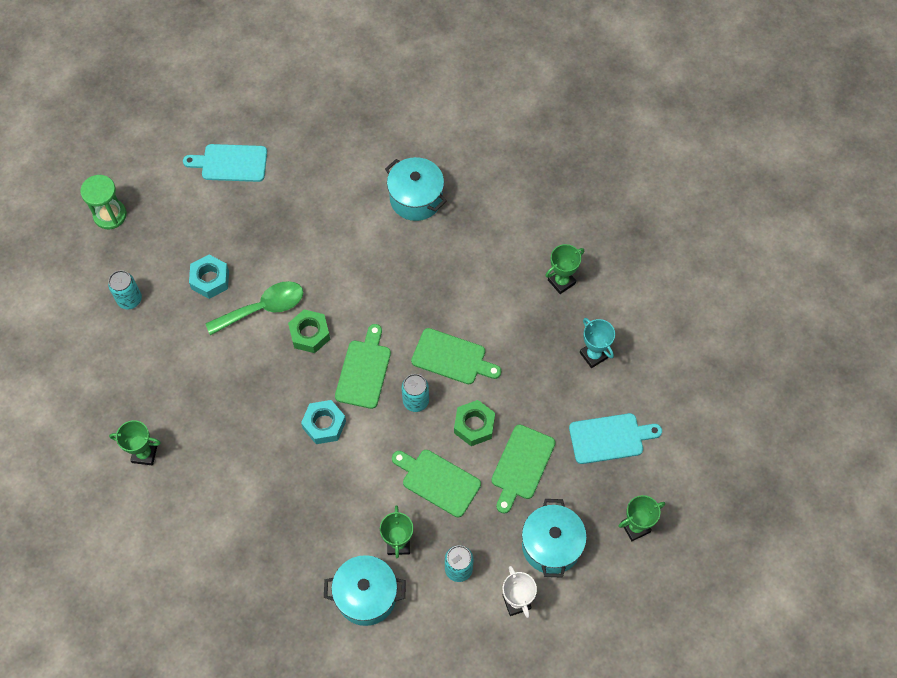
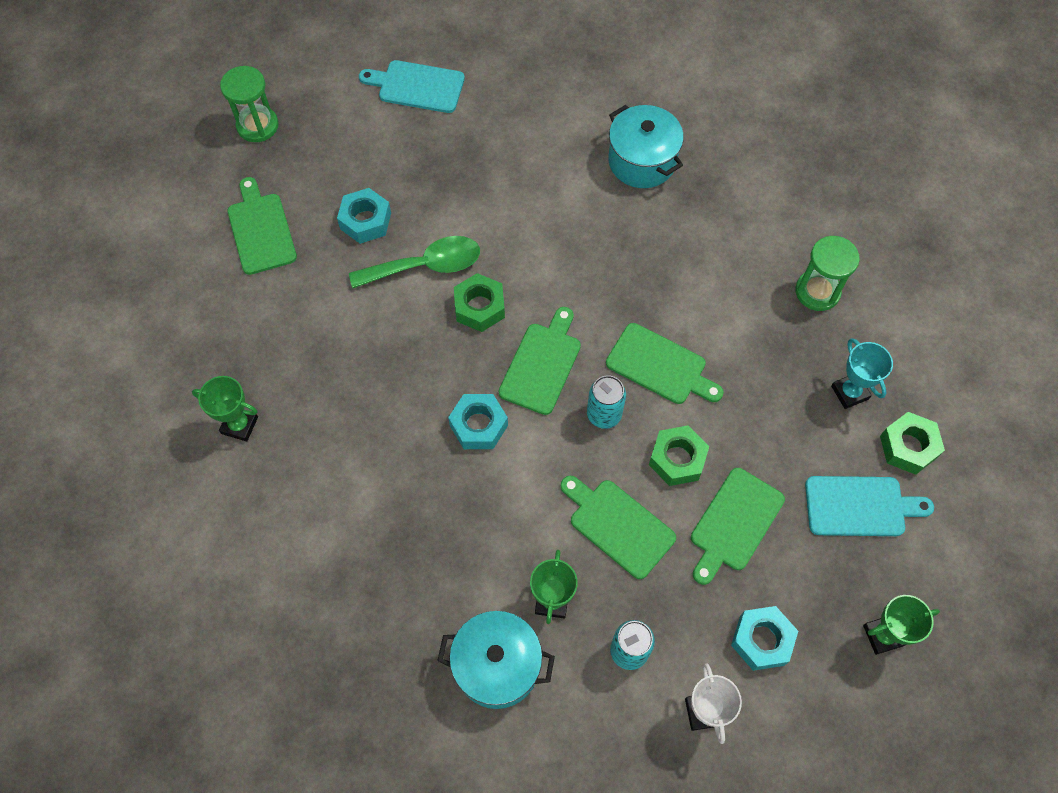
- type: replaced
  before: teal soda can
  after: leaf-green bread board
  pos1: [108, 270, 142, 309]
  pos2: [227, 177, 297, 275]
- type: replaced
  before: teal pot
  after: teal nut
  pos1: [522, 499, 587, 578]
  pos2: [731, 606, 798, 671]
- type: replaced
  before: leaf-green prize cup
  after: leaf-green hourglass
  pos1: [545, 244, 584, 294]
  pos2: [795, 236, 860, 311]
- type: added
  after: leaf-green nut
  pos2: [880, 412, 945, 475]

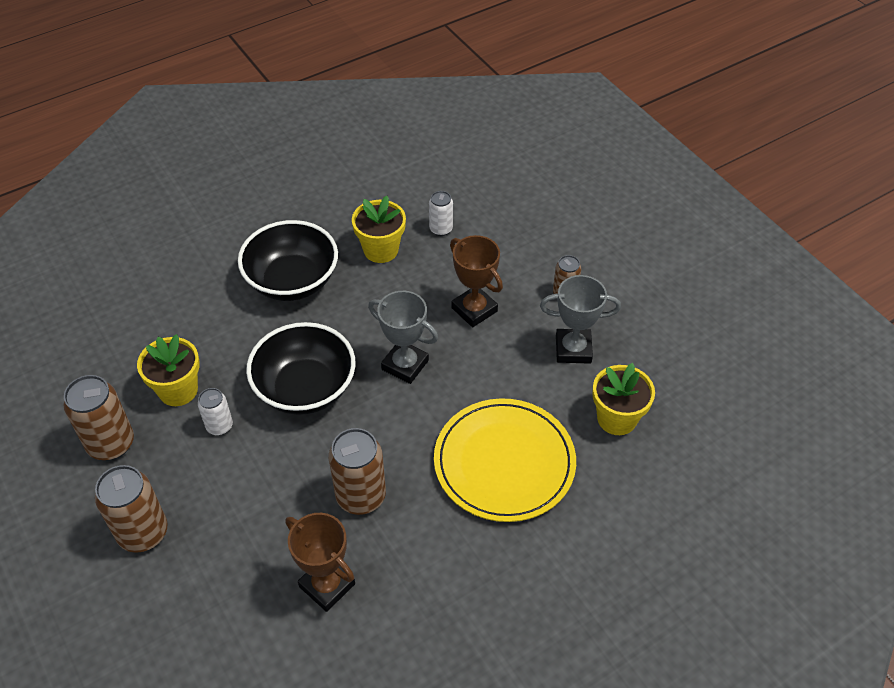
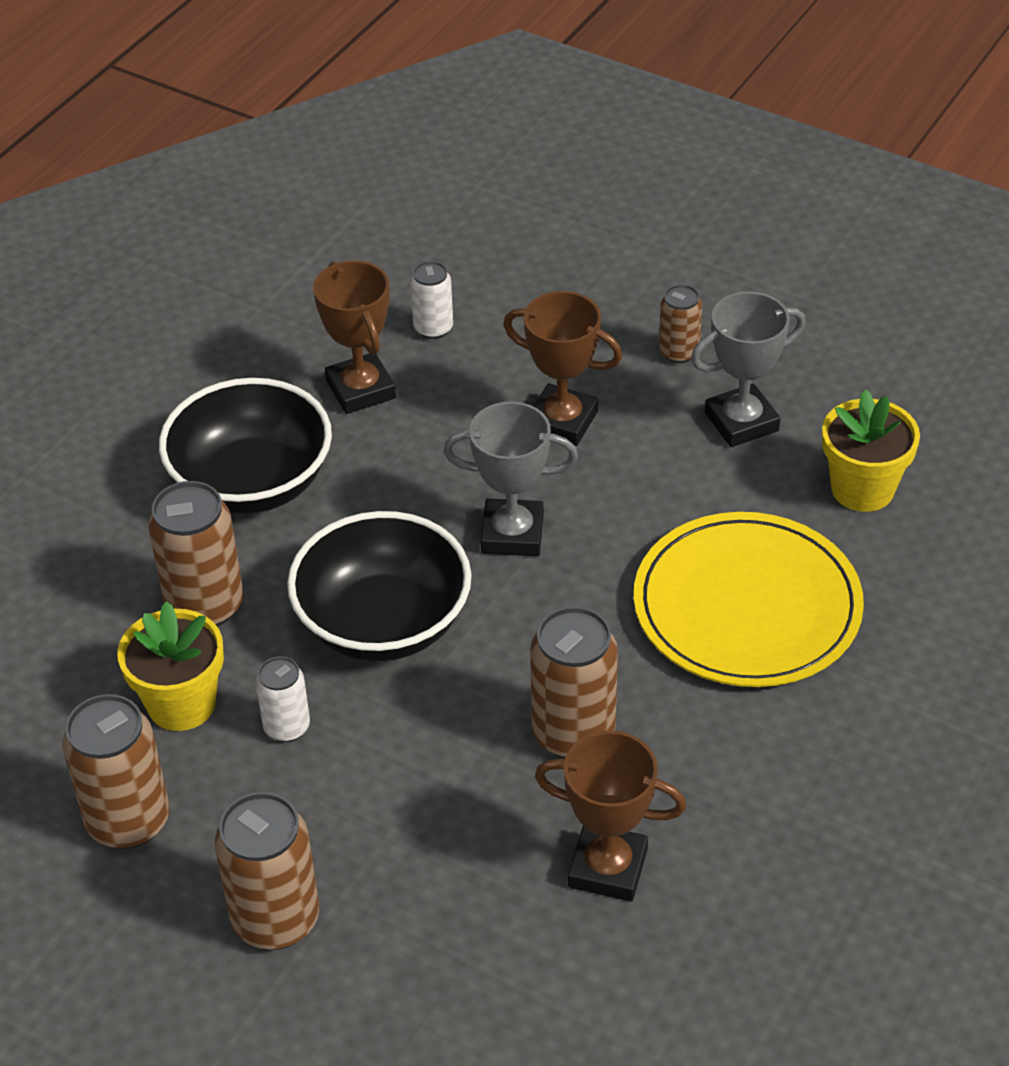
- type: added
  after: russet soda can
  pos2: [148, 481, 243, 627]
- type: replaced
  before: golden potted plant
  after: russet prize cup
  pos1: [352, 196, 406, 263]
  pos2: [313, 261, 396, 414]

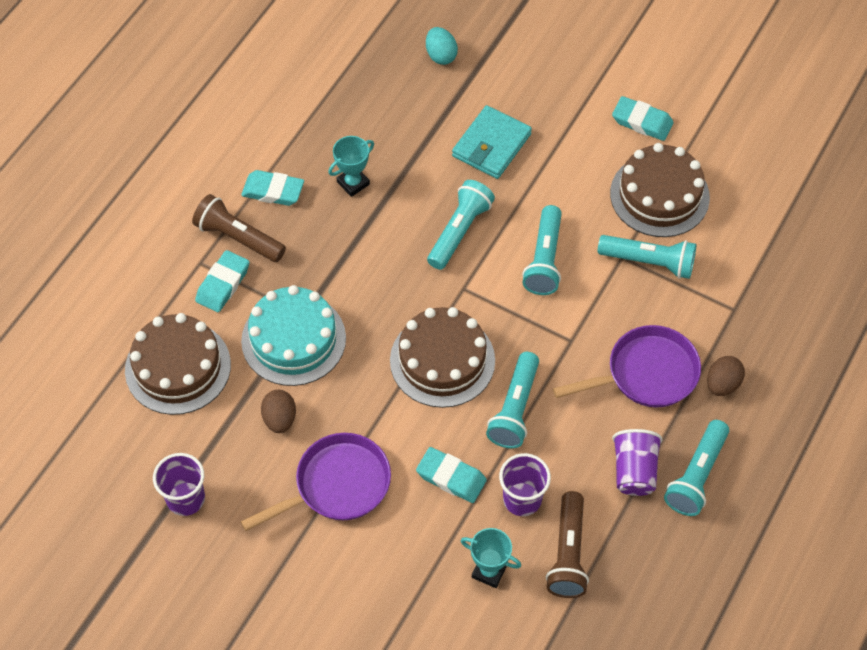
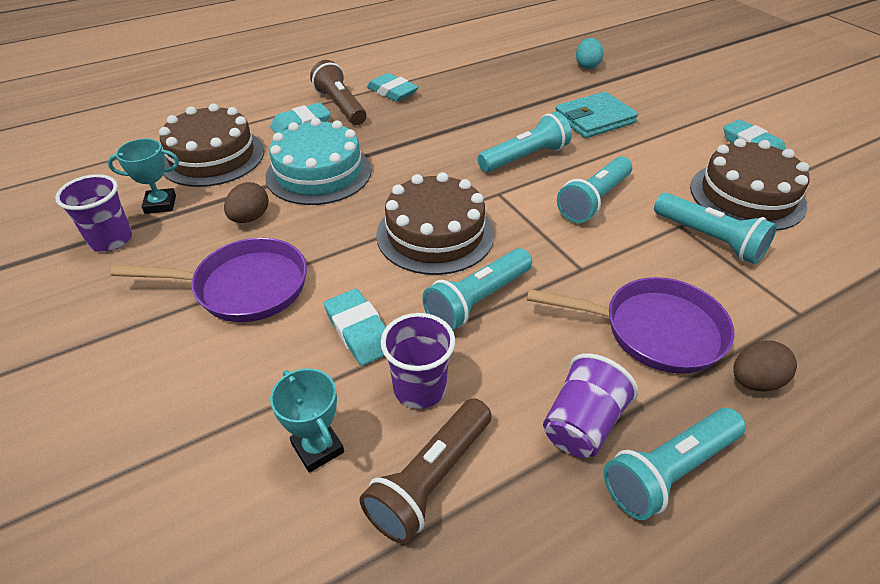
- type: moved
  before: teal prize cup
  pos1: [328, 136, 374, 197]
  pos2: [108, 139, 179, 214]

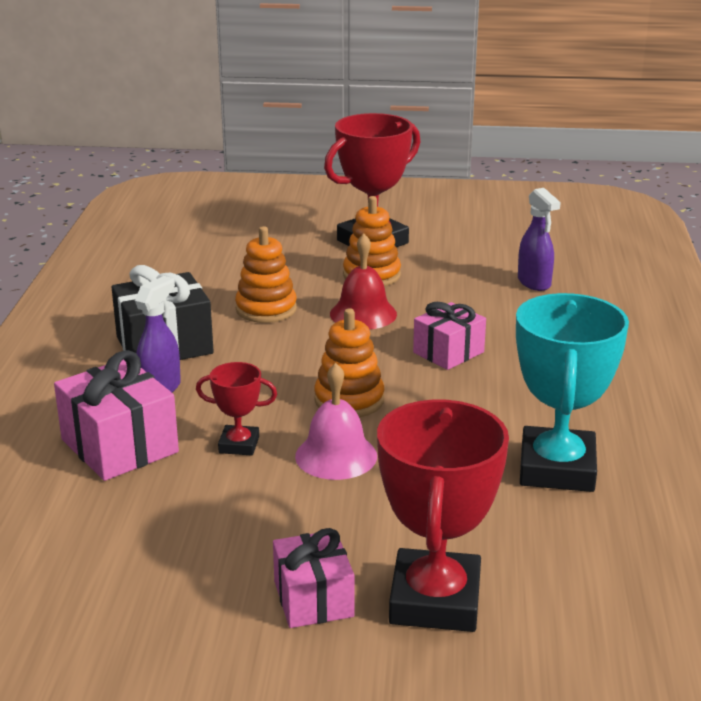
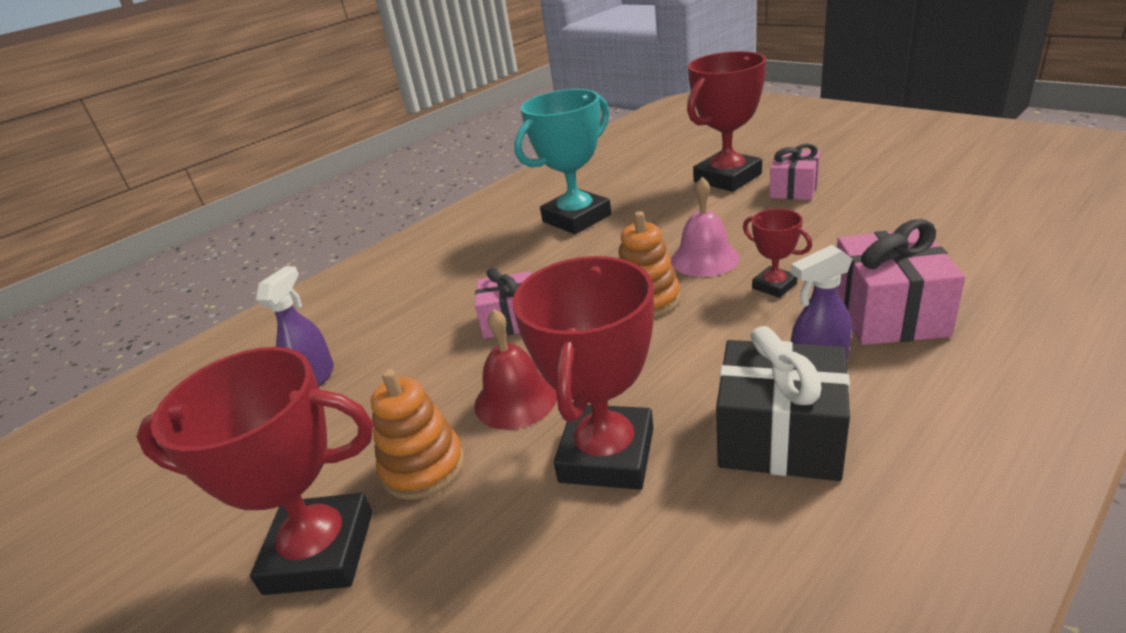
- type: replaced
  before: orange-coloured ring stacker
  after: red prize cup
  pos1: [235, 226, 297, 323]
  pos2: [512, 256, 654, 490]

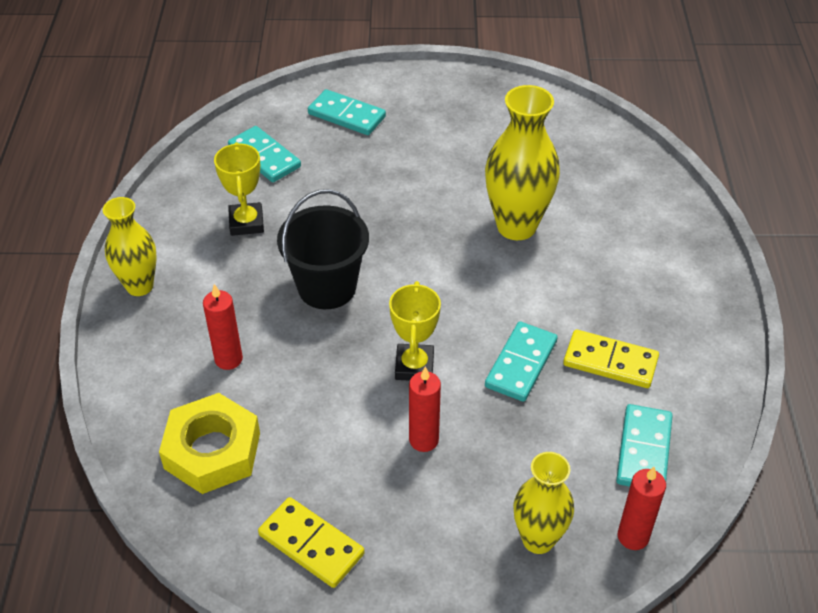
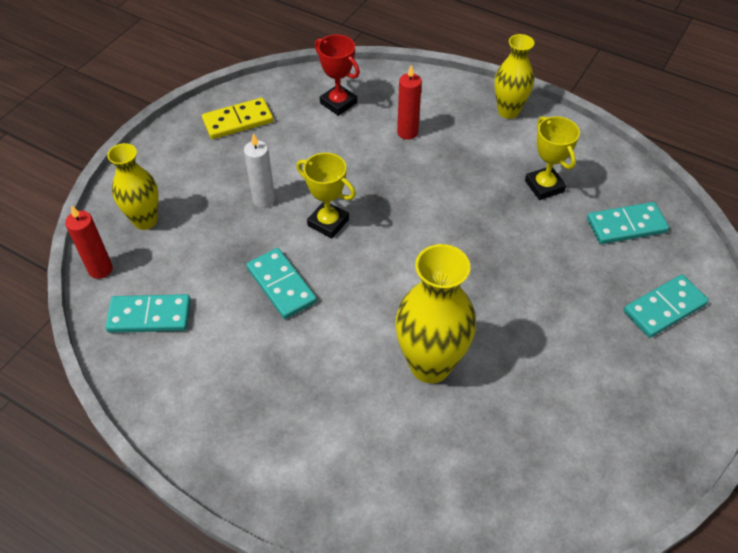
- type: turned
  before: teal domino tile
  pos1: [616, 404, 673, 487]
  pos2: [105, 294, 191, 333]
  turn: -45
- type: recoloured
  before: red pillar candle
  after: snow-white pillar candle
  pos1: [409, 367, 441, 452]
  pos2: [244, 133, 275, 208]
- type: replaced
  before: golden nut
  after: red prize cup
  pos1: [159, 393, 260, 494]
  pos2: [315, 35, 360, 116]
- type: turned
  before: golden prize cup
  pos1: [214, 142, 264, 236]
  pos2: [525, 116, 580, 200]
  turn: 45
- type: removed
  before: black pail
  pos1: [277, 189, 369, 309]
- type: removed
  before: golden domino tile
  pos1: [563, 329, 659, 388]

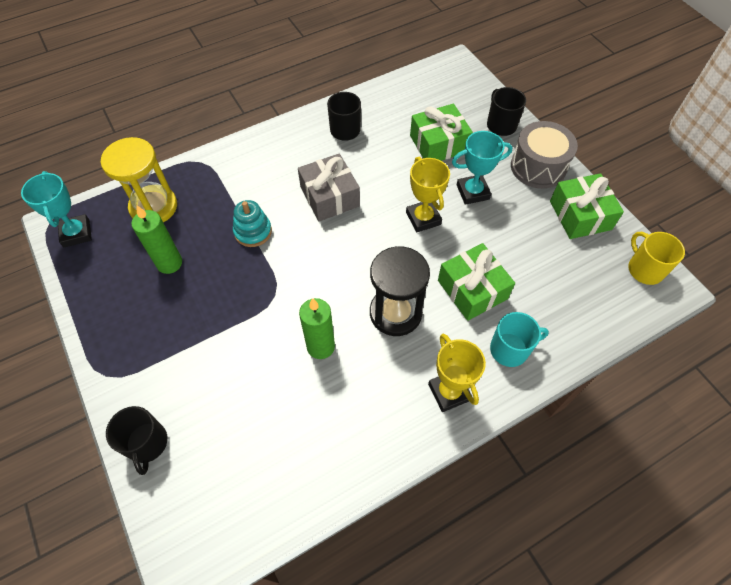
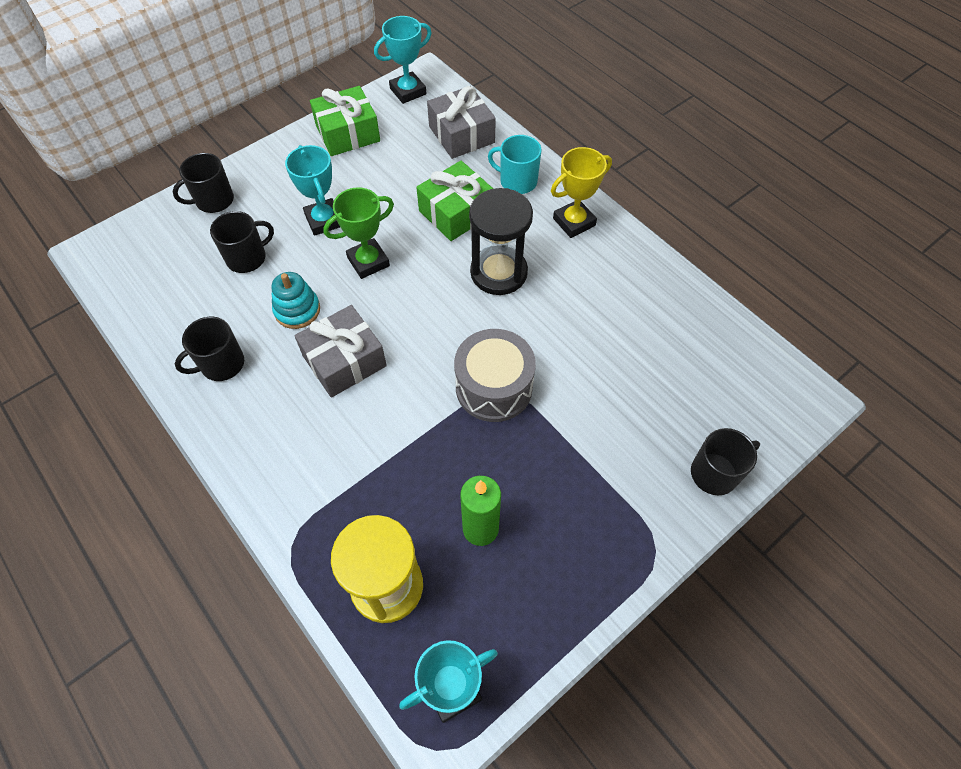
- type: replaced
  before: leaf-green gift
  after: black coffee mug
  pos1: [410, 104, 473, 161]
  pos2: [210, 211, 274, 273]
- type: moved
  before: teal ring stacker
  pos1: [233, 200, 272, 247]
  pos2: [271, 272, 320, 329]
- type: recoloured
  before: golden prize cup
  after: leaf-green prize cup
  pos1: [406, 157, 450, 232]
  pos2: [323, 187, 394, 279]
- type: replaced
  before: golden coffee mug
  after: teal prize cup
  pos1: [628, 232, 685, 285]
  pos2: [374, 16, 432, 104]
- type: added
  after: gray gift
  pos2: [427, 86, 496, 159]
- type: moved
  before: gray drum
  pos1: [511, 121, 578, 189]
  pos2: [454, 329, 536, 422]
- type: turned
  before: teal coffee mug
  pos1: [490, 312, 549, 367]
  pos2: [488, 135, 541, 194]
  turn: -45
- type: removed
  before: leaf-green pillar candle
  pos1: [299, 298, 335, 359]

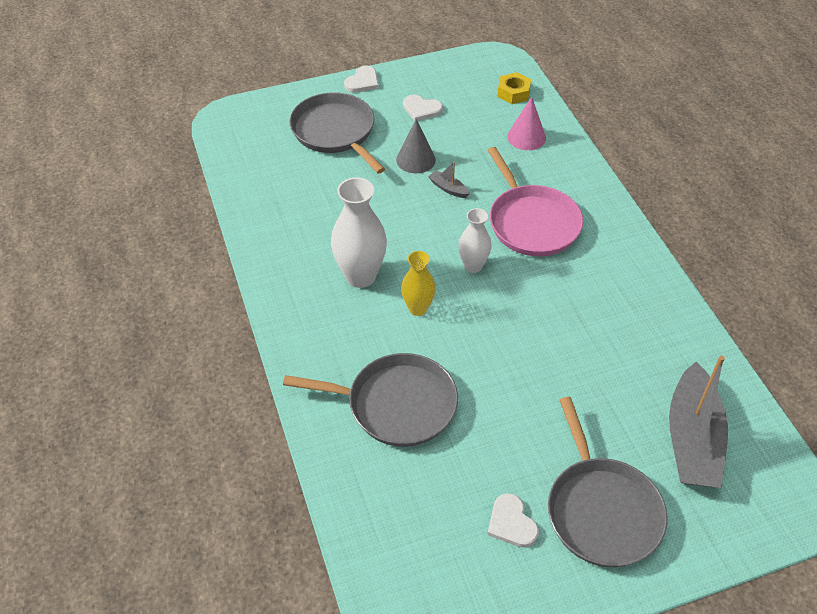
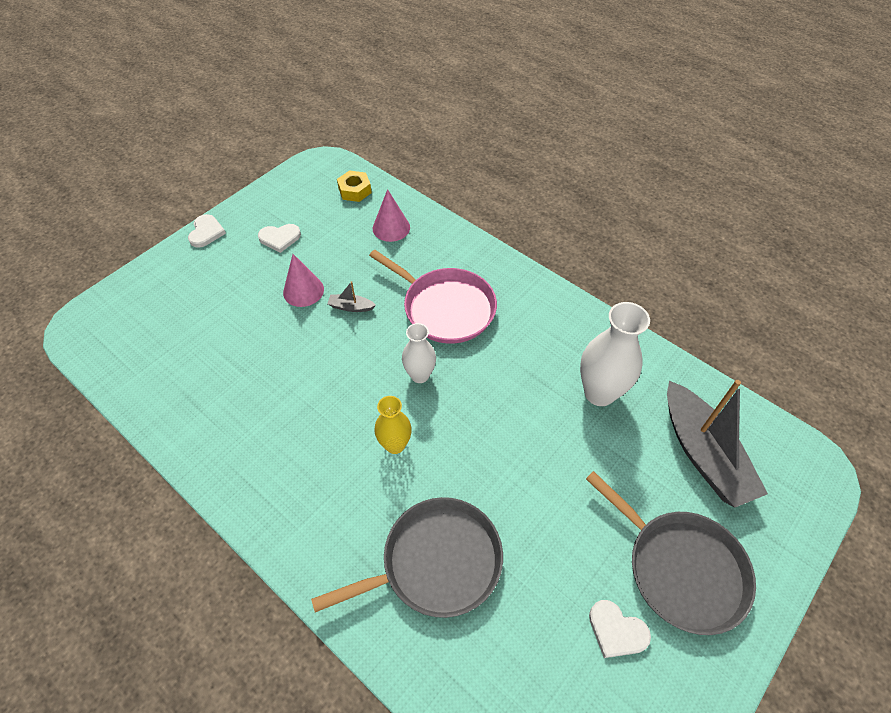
- type: recoloured
  before: gray cone
  after: pink cone
  pos1: [396, 119, 436, 173]
  pos2: [283, 254, 324, 307]
- type: moved
  before: snow-white flower vase
  pos1: [331, 177, 387, 288]
  pos2: [580, 302, 650, 406]
- type: removed
  before: gray skillet
  pos1: [289, 92, 385, 174]

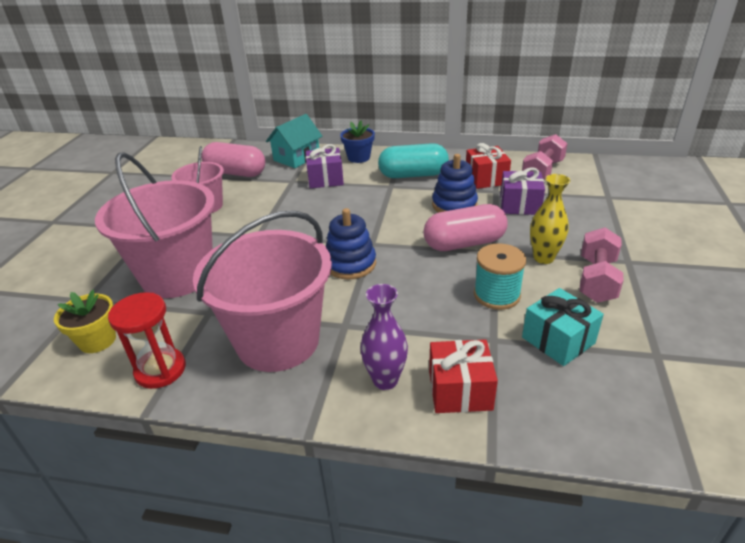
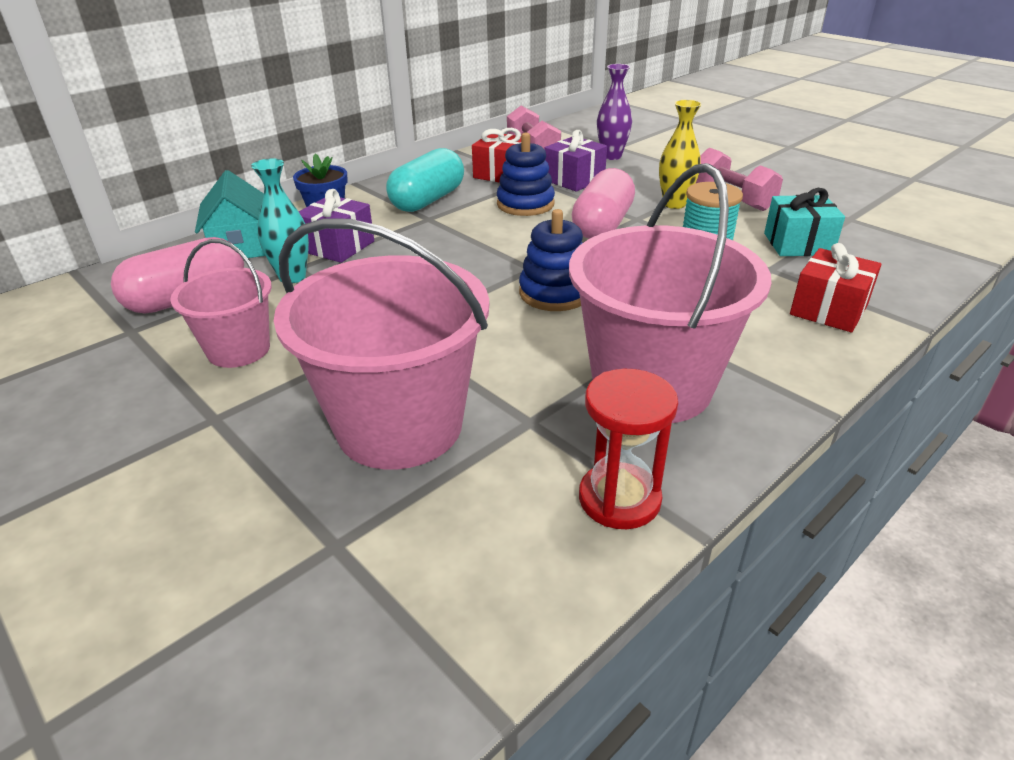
- type: added
  after: teal flower vase
  pos2: [251, 158, 309, 284]
- type: moved
  before: royal purple flower vase
  pos1: [360, 284, 408, 390]
  pos2: [597, 64, 632, 160]
- type: removed
  before: golden potted plant
  pos1: [54, 290, 116, 353]

